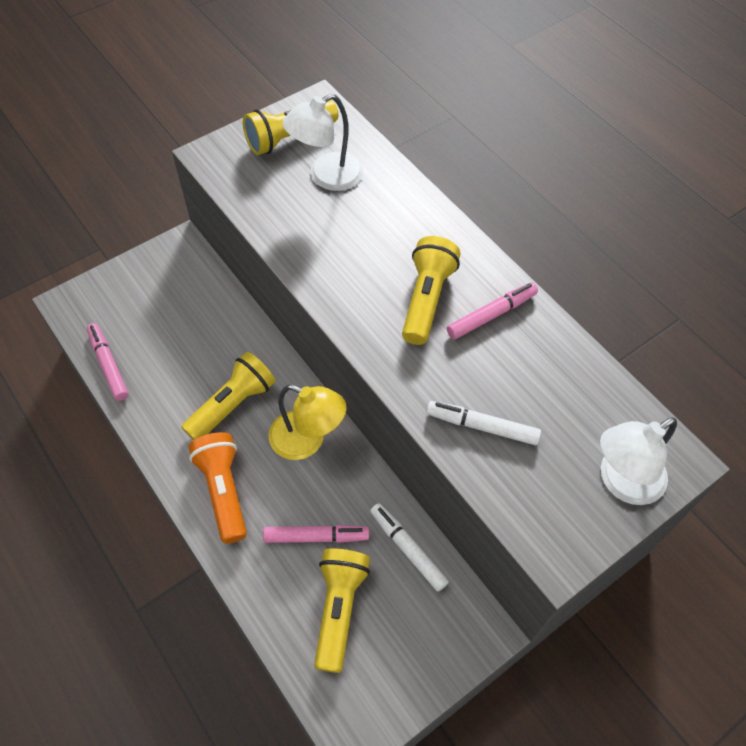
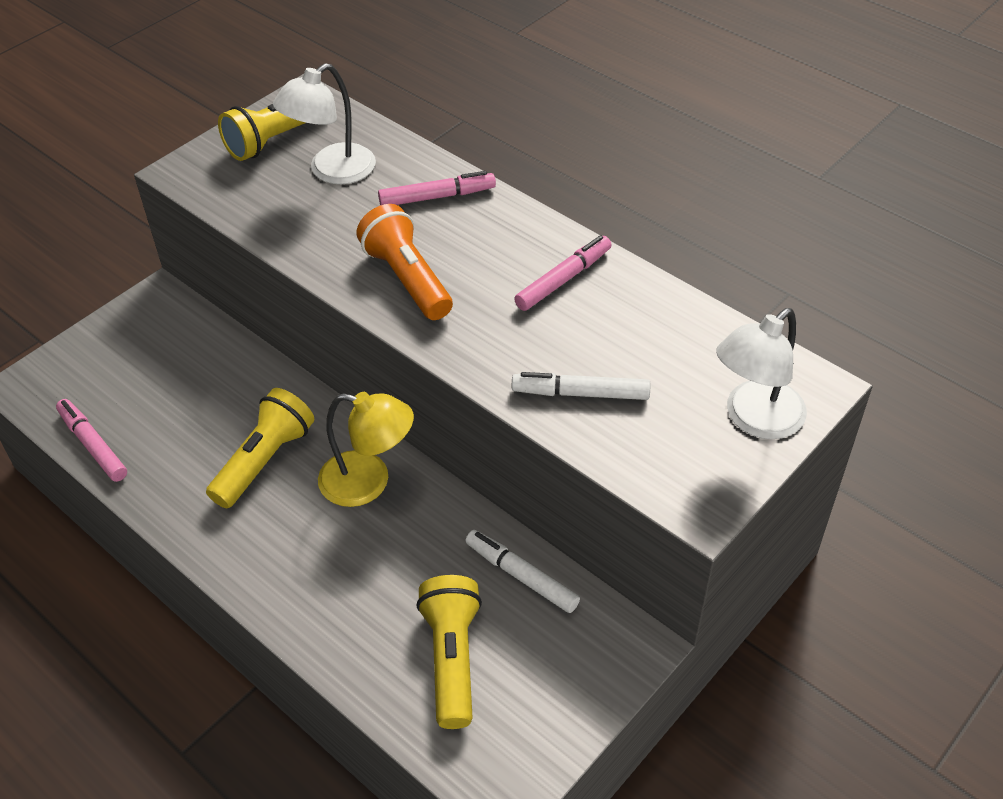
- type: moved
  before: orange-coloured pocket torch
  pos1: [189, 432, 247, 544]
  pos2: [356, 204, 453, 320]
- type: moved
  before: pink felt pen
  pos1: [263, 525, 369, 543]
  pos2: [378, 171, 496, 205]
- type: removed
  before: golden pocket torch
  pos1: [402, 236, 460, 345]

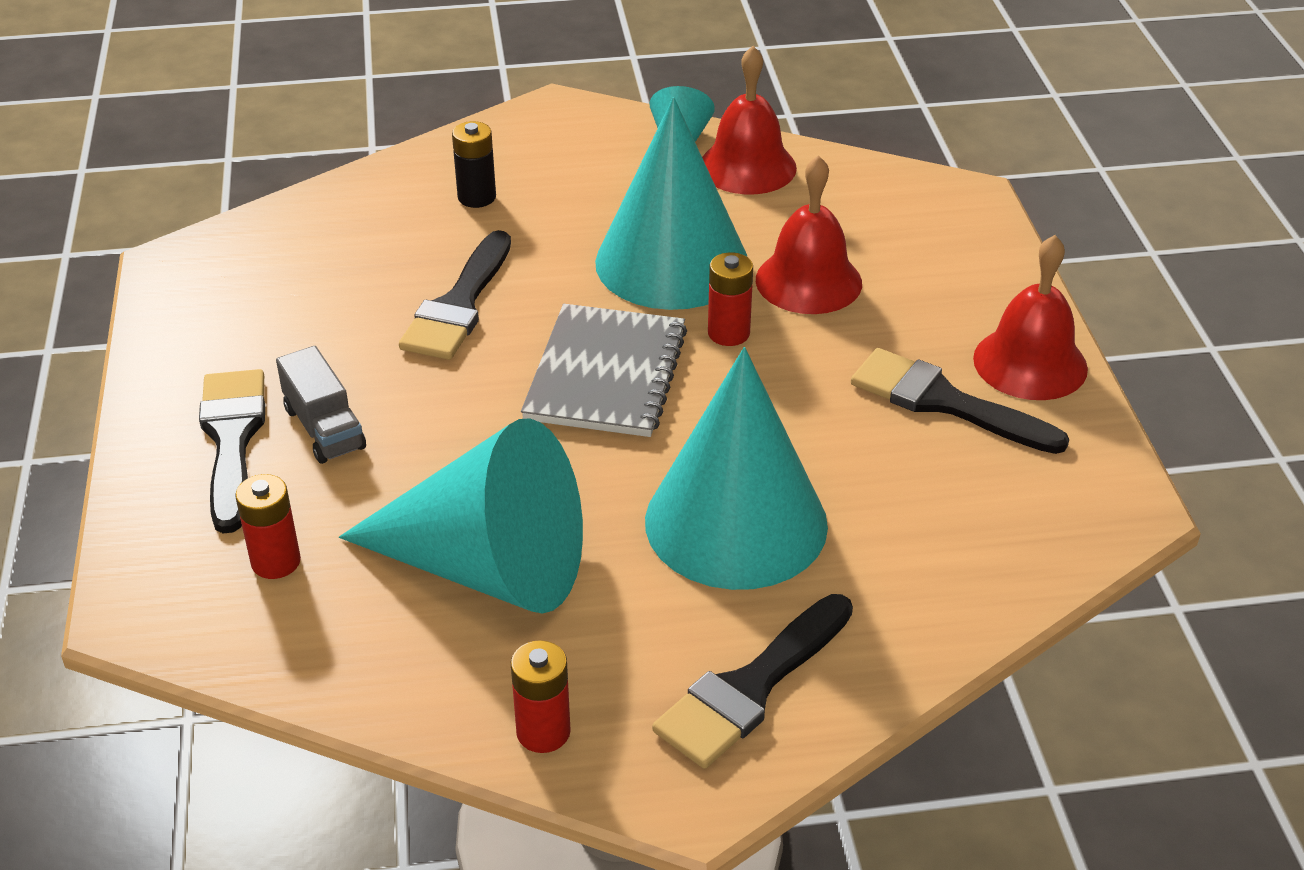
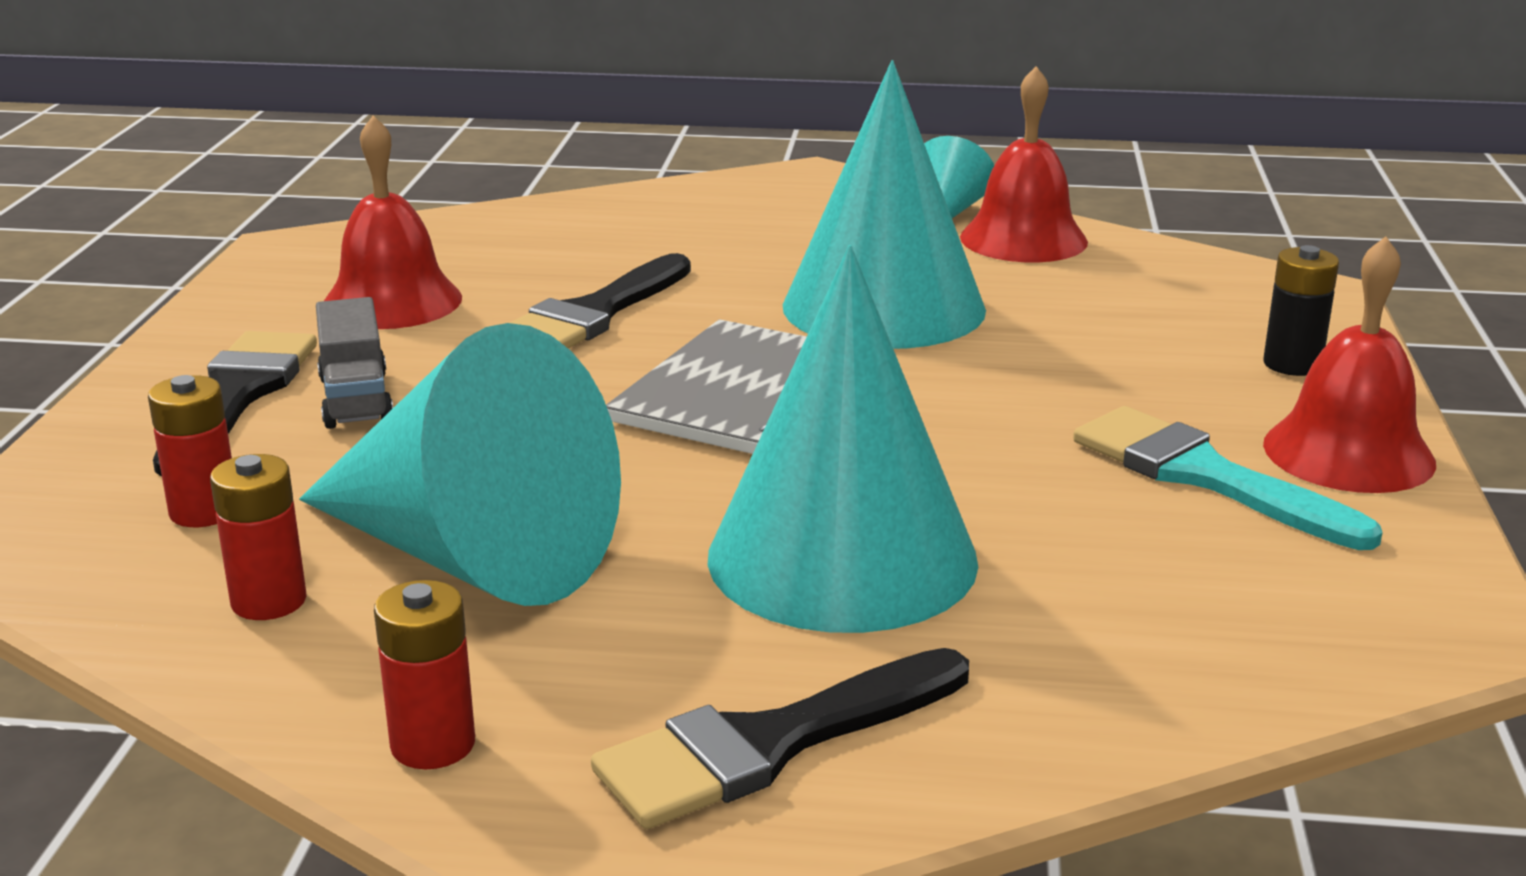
- type: moved
  before: red battery
  pos1: [708, 253, 753, 346]
  pos2: [210, 454, 307, 620]
- type: moved
  before: red bell
  pos1: [756, 155, 862, 314]
  pos2: [324, 115, 462, 329]
- type: recoloured
  before: black paintbrush
  after: teal paintbrush
  pos1: [851, 348, 1069, 454]
  pos2: [1073, 406, 1383, 550]
- type: moved
  before: black battery
  pos1: [452, 121, 496, 208]
  pos2: [1263, 245, 1339, 376]

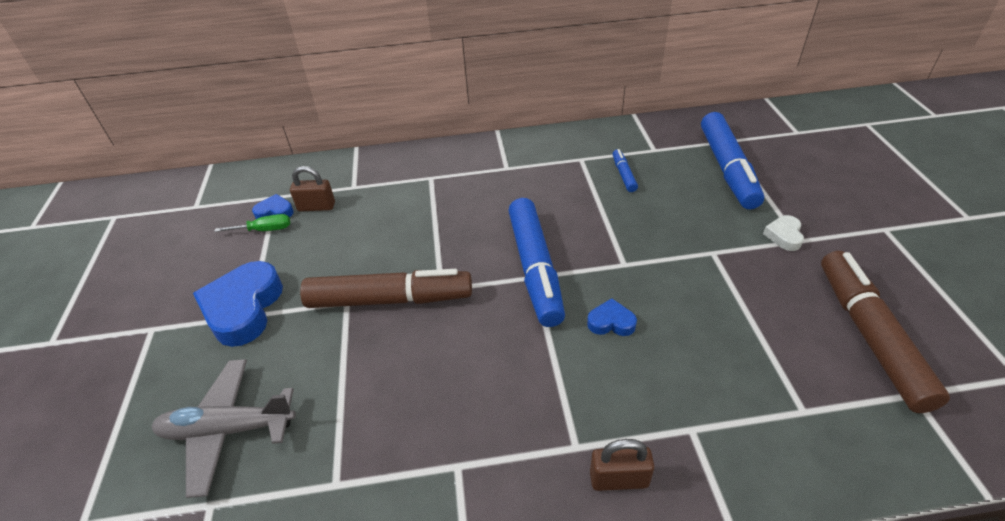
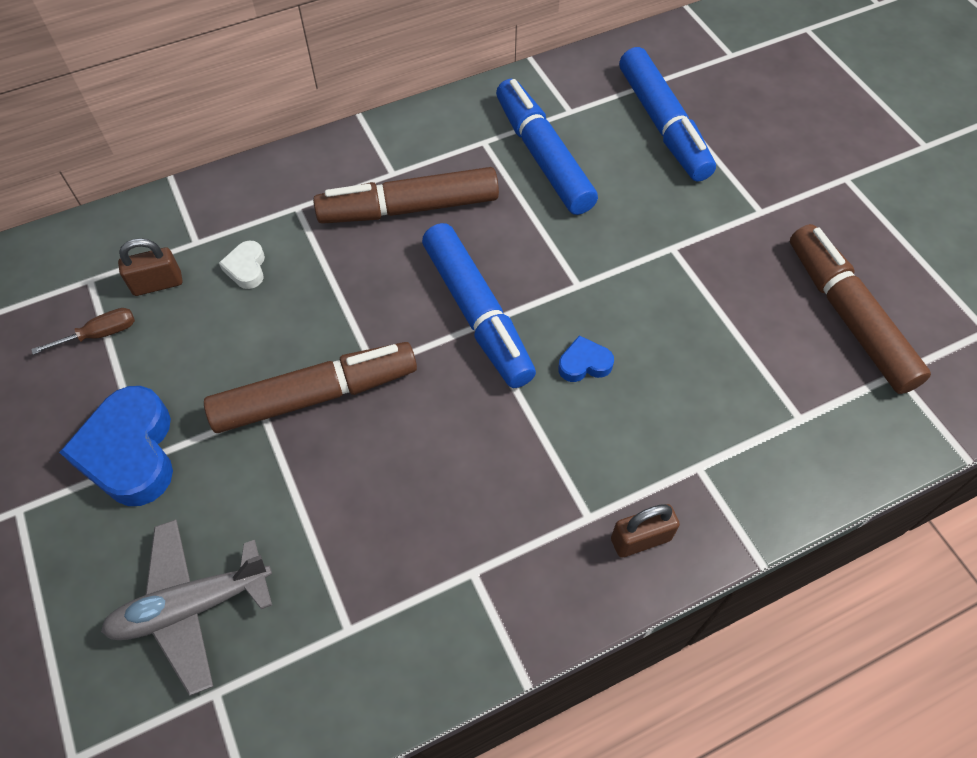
- type: recoloured
  before: leaf-green hand screwdriver
  after: russet hand screwdriver
  pos1: [214, 214, 290, 232]
  pos2: [31, 308, 135, 355]
- type: moved
  before: snow-white love heart
  pos1: [763, 215, 804, 251]
  pos2: [219, 241, 265, 289]
- type: added
  after: russet felt pen
  pos2: [313, 167, 499, 224]
- type: resized
  before: cobalt felt pen
  pos1: [613, 149, 638, 192]
  pos2: [496, 79, 598, 215]
  scale: 2.25
- type: removed
  before: cobalt love heart
  pos1: [252, 194, 294, 219]

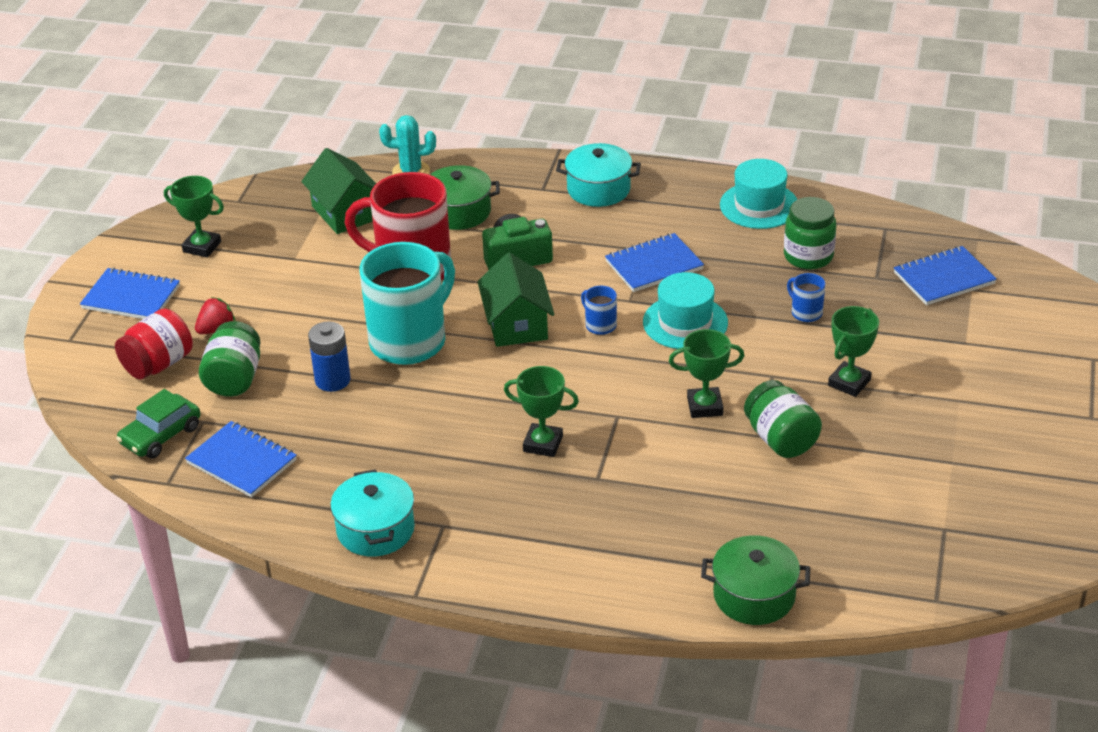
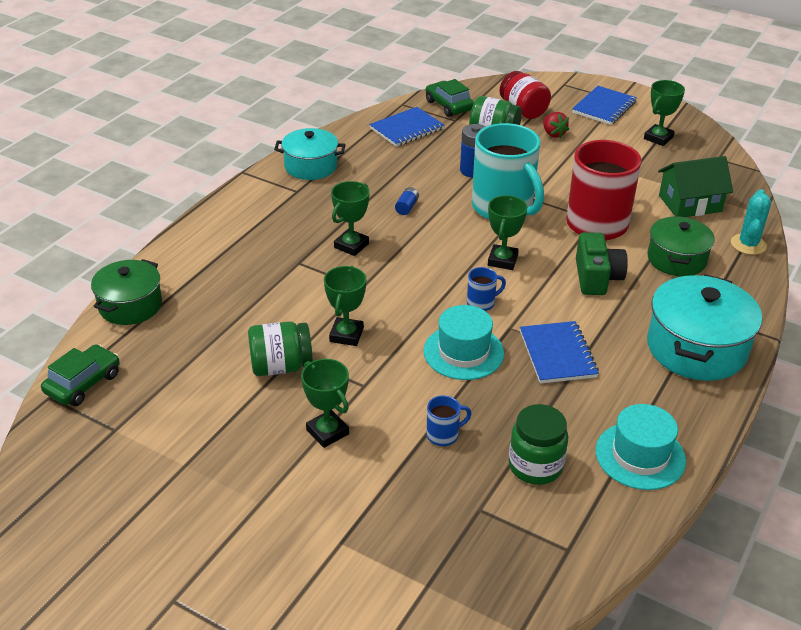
- type: added
  after: leaf-green car
  pos2: [41, 344, 120, 406]
- type: added
  after: cobalt battery
  pos2: [395, 187, 419, 215]
- type: replaced
  before: leaf-green toy house
  after: leaf-green prize cup
  pos1: [478, 252, 554, 347]
  pos2: [488, 195, 527, 270]
- type: resized
  before: teal pot
  pos1: [556, 143, 641, 207]
  pos2: [647, 274, 762, 381]
  scale: 1.52
- type: removed
  before: cobalt exercise book
  pos1: [894, 246, 997, 305]

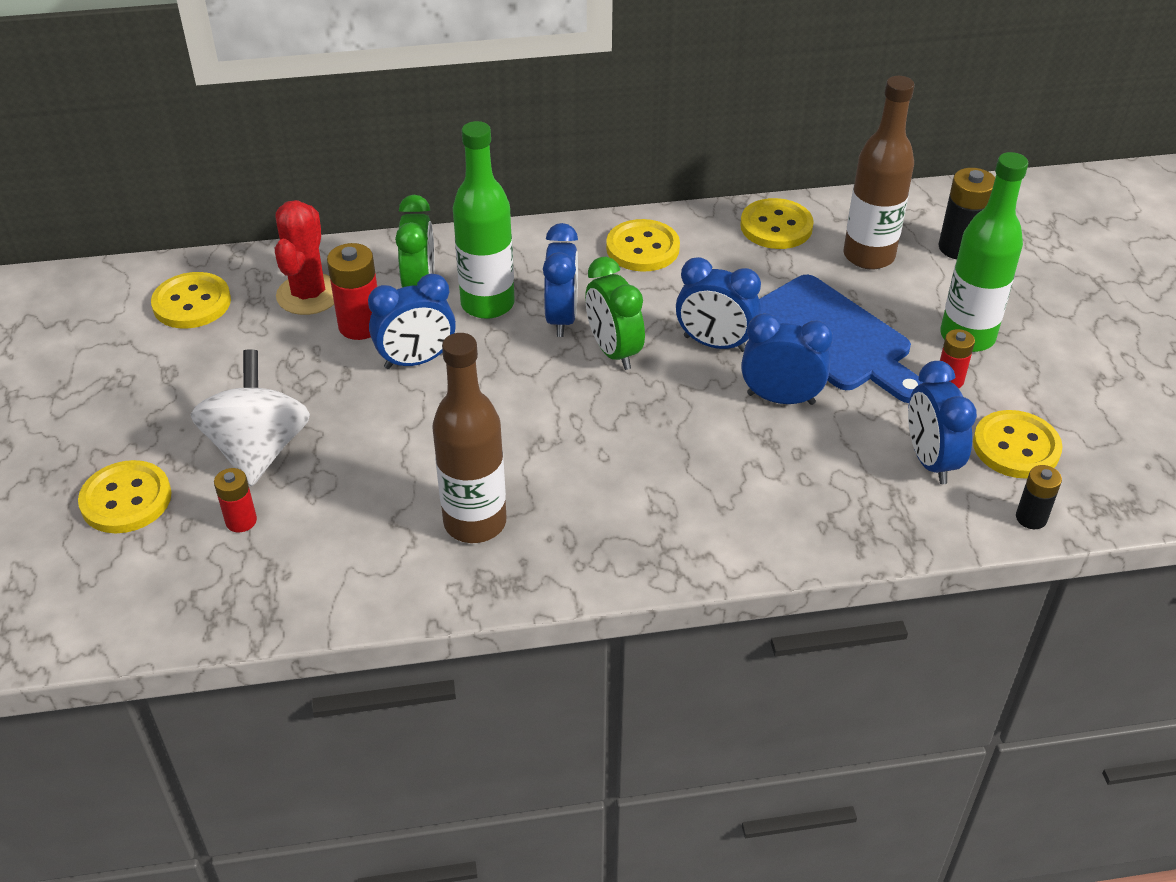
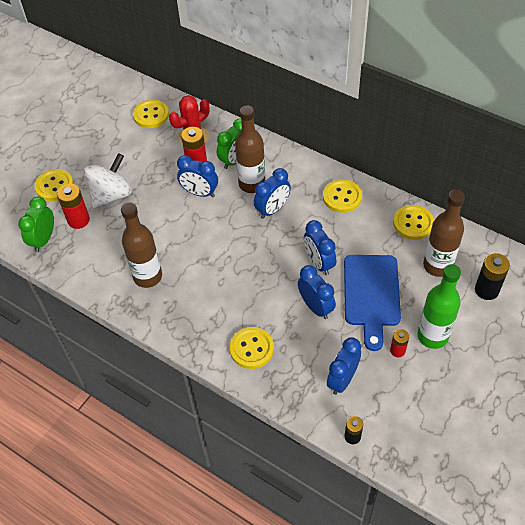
- type: moved
  before: leaf-green bedside clock
  pos1: [585, 257, 645, 370]
  pos2: [18, 197, 54, 252]
- type: resized
  before: red battery
  pos1: [214, 468, 257, 532]
  pos2: [57, 184, 90, 229]
  scale: 1.63
- type: moved
  before: golden shirt button
  pos1: [973, 410, 1063, 479]
  pos2: [230, 327, 274, 369]
- type: recoloured
  before: leaf-green flask
  after: russet flask
  pos1: [453, 121, 515, 319]
  pos2: [235, 105, 265, 193]

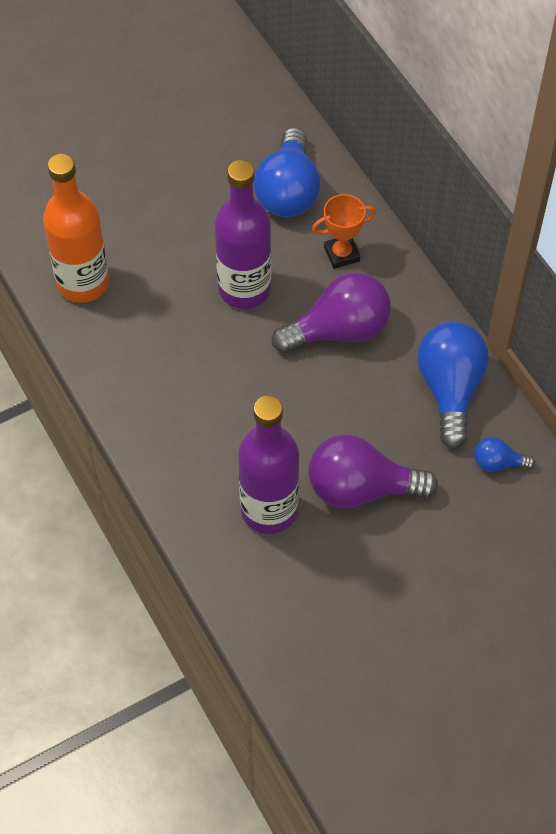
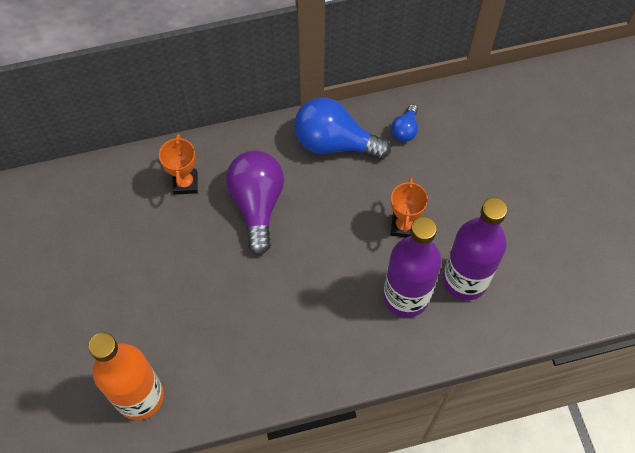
- type: replaced
  before: royal purple lightbulb
  after: orange-coloured prize cup
  pos1: [308, 434, 438, 509]
  pos2: [391, 177, 428, 237]
- type: moved
  before: royal purple flask
  pos1: [215, 160, 271, 309]
  pos2: [443, 197, 508, 300]
- type: removed
  before: cobalt lightbulb
  pos1: [254, 127, 320, 217]

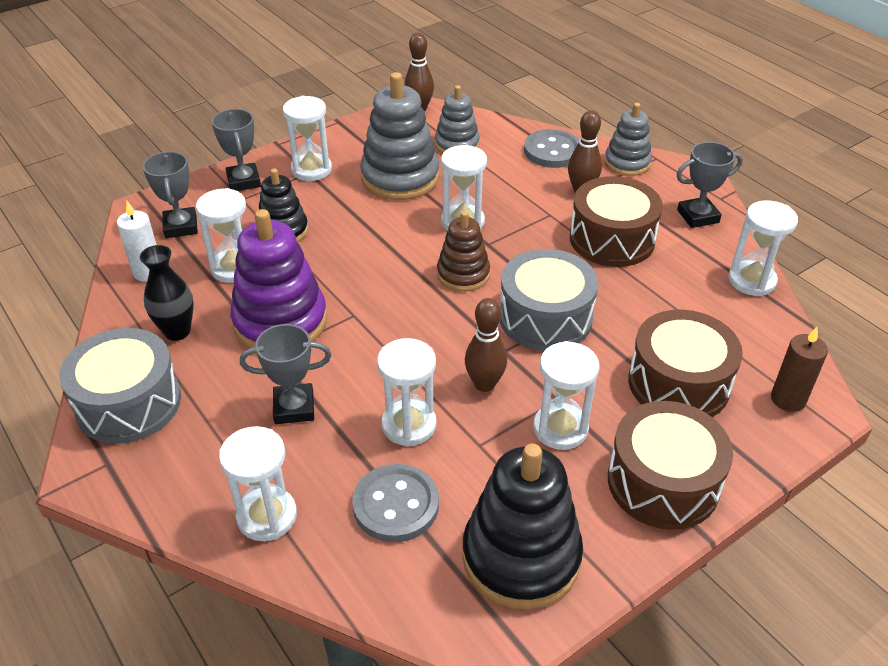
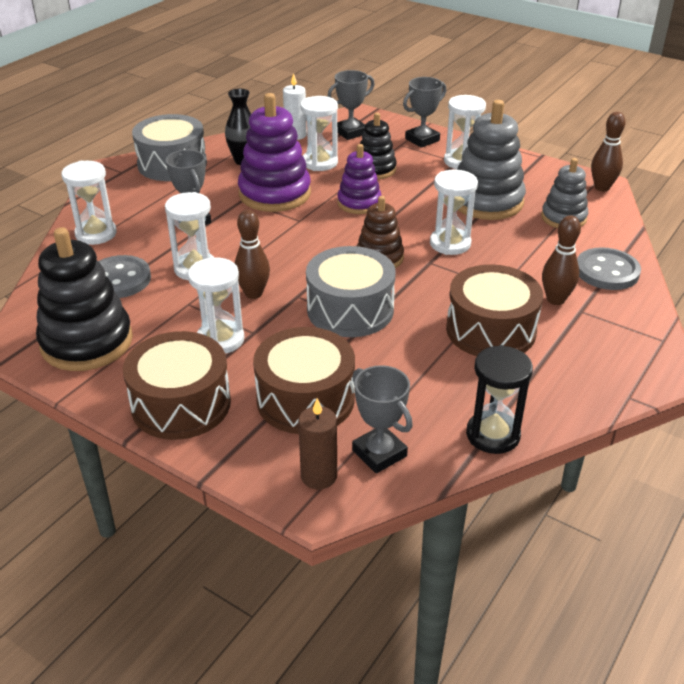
- type: added
  after: royal purple ring stacker
  pos2: [337, 144, 382, 214]
- type: moved
  before: gray prize cup
  pos1: [676, 142, 743, 228]
  pos2: [352, 365, 413, 474]
- type: recoloured
  before: snow-white hourglass
  after: black hourglass
  pos1: [729, 200, 798, 296]
  pos2: [466, 345, 533, 454]
- type: removed
  before: gray ring stacker
  pos1: [604, 103, 652, 176]

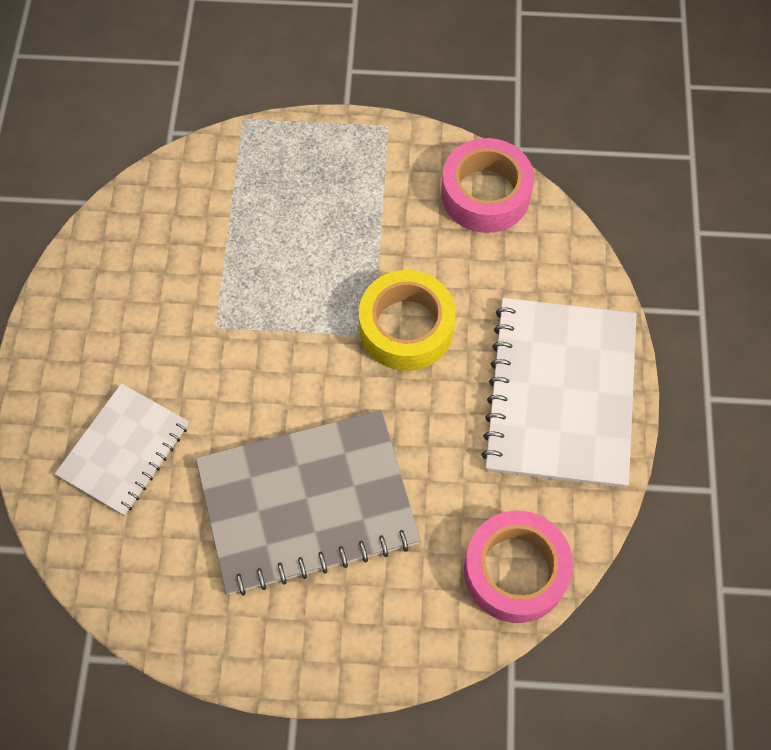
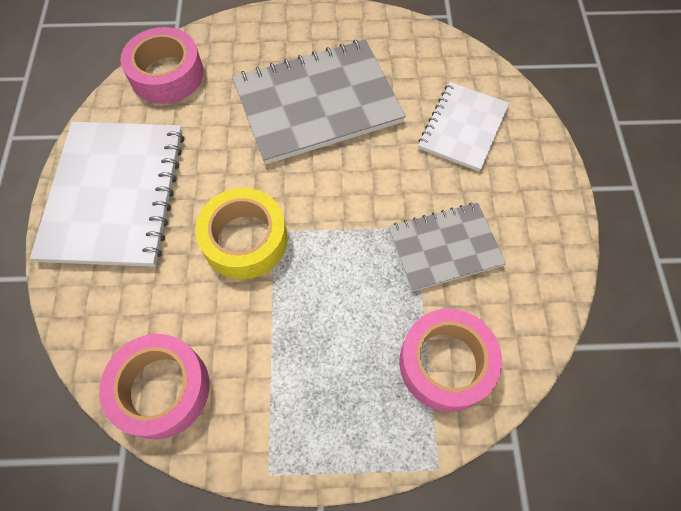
- type: added
  after: gray exercise book
  pos2: [388, 203, 506, 292]
- type: added
  after: pink sticky tape
  pos2: [399, 309, 502, 412]

